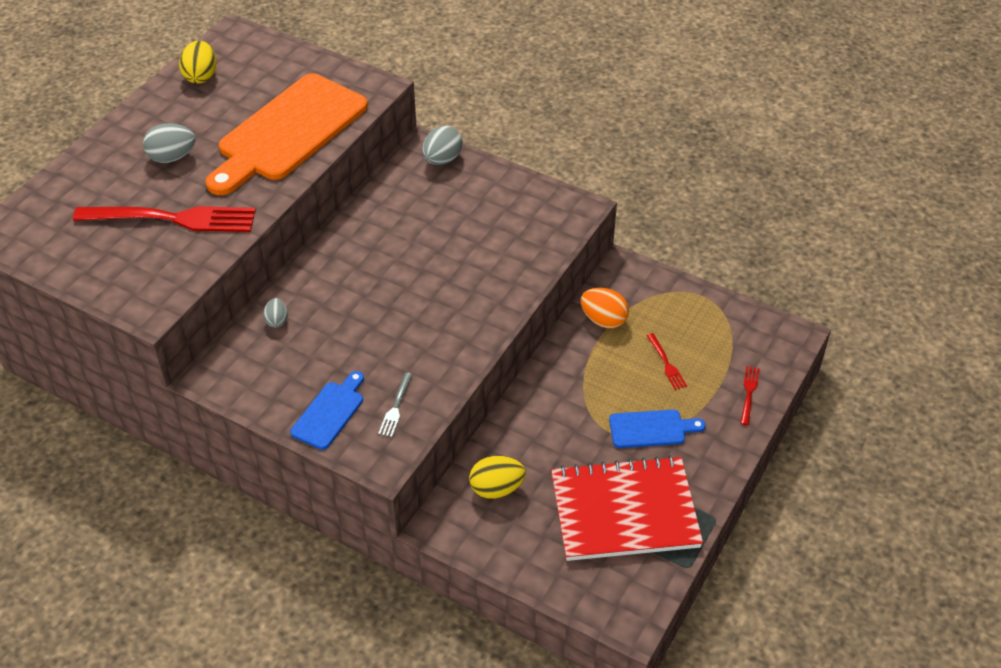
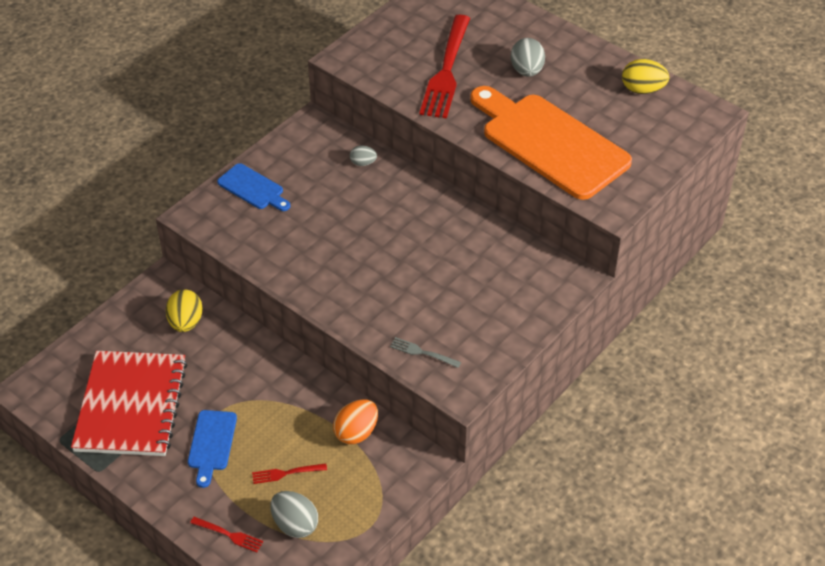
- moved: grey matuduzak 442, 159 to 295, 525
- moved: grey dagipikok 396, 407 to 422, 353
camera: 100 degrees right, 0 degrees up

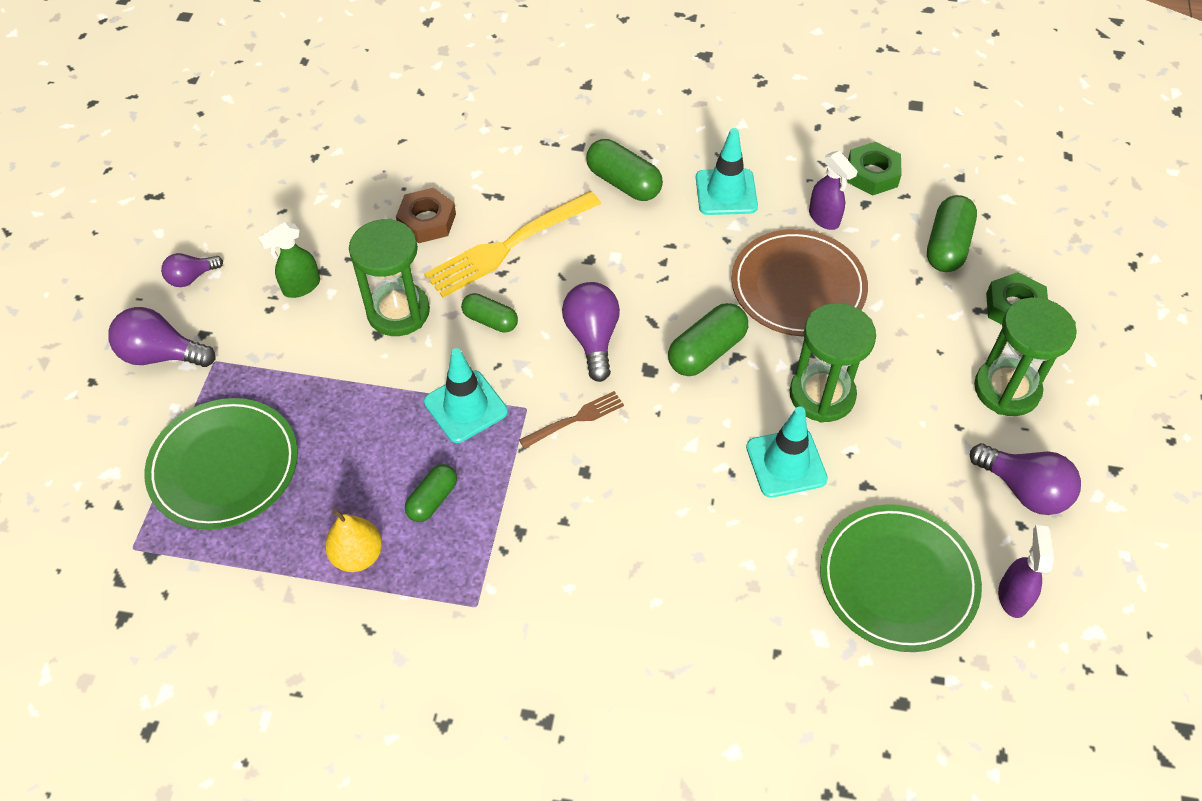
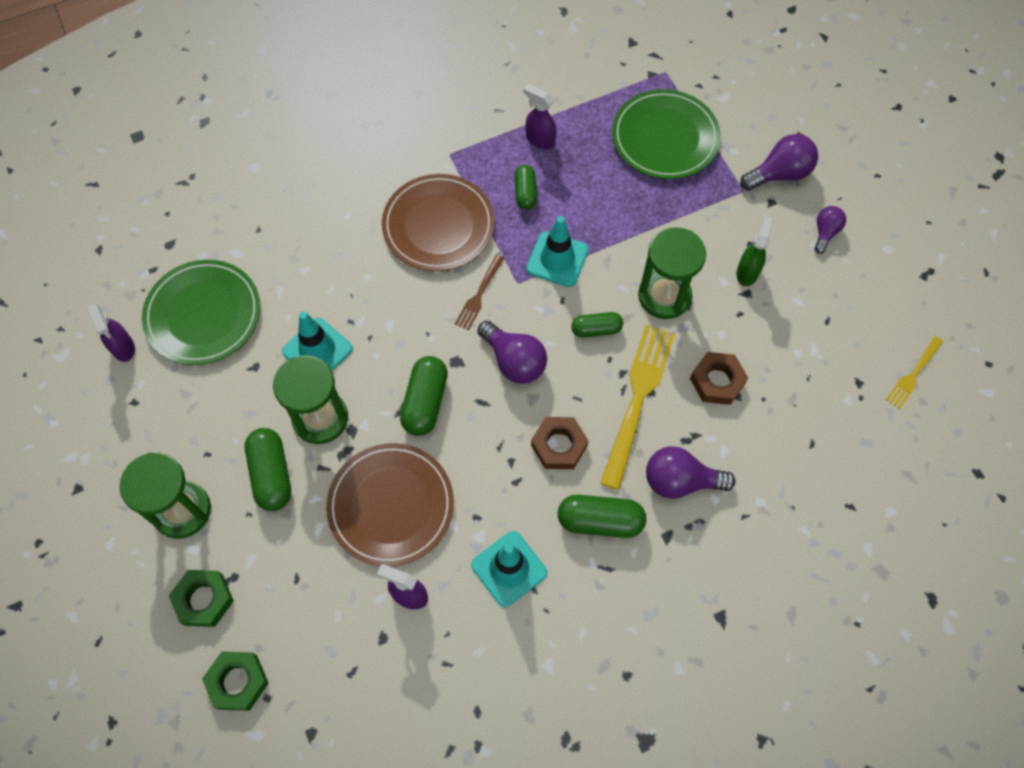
- moved: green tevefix 872, 174 to 238, 682
- moved: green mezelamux 947, 246 to 271, 475
- added: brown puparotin 438, 225
- replaced: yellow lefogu 357, 555 to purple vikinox 539, 139
- added: brown tevefix 559, 445
- moved: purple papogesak 1024, 490 to 680, 481
- added: yellow dagipikok 913, 374
camera: 145 degrees right, 10 degrees up

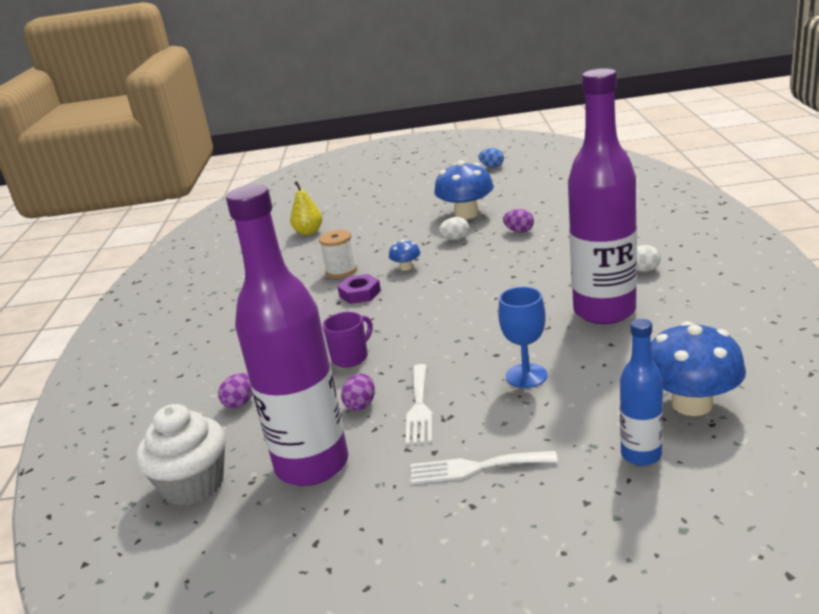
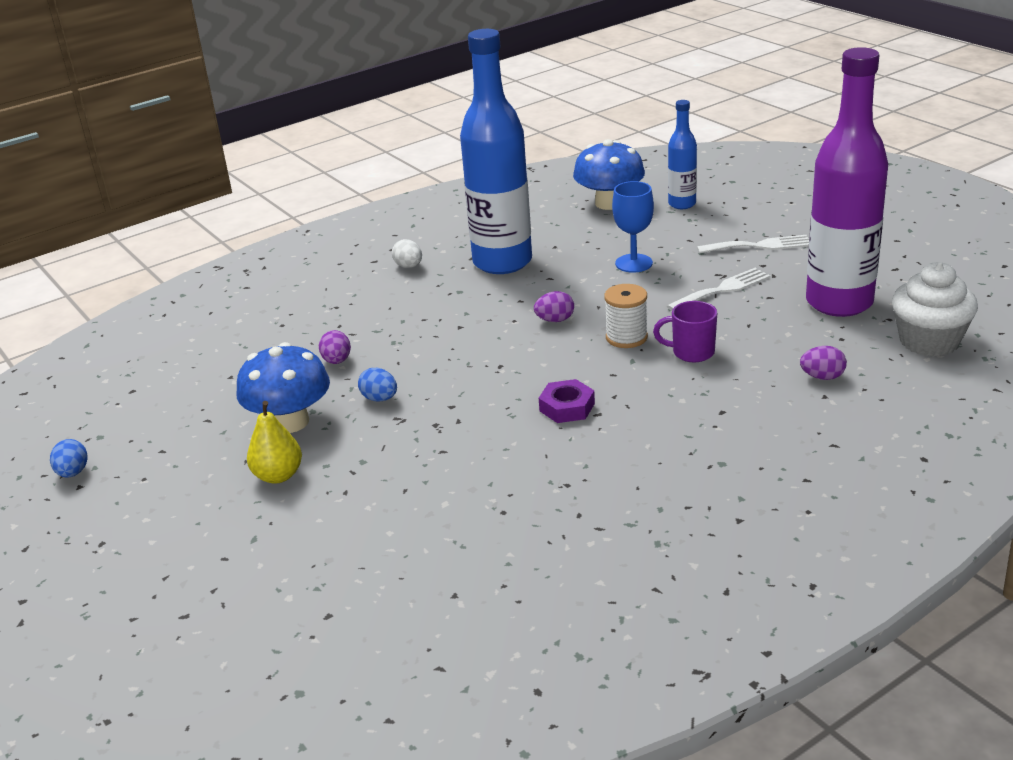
- moved: yellow lefogu 308, 232 to 278, 476
- recoloured: white matuduzak 455, 239 to blue matuduzak 379, 399
- recoloured: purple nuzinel 604, 311 to blue nuzinel 502, 262
- moved: purple matuduzak 361, 405 to 555, 320
- moved: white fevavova 341, 271 to 626, 337
- turned: white dagipikok 475, 467 = 759, 246 60 degrees counterclockwise
- removed: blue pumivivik 406, 267
camera: 125 degrees left, 5 degrees up

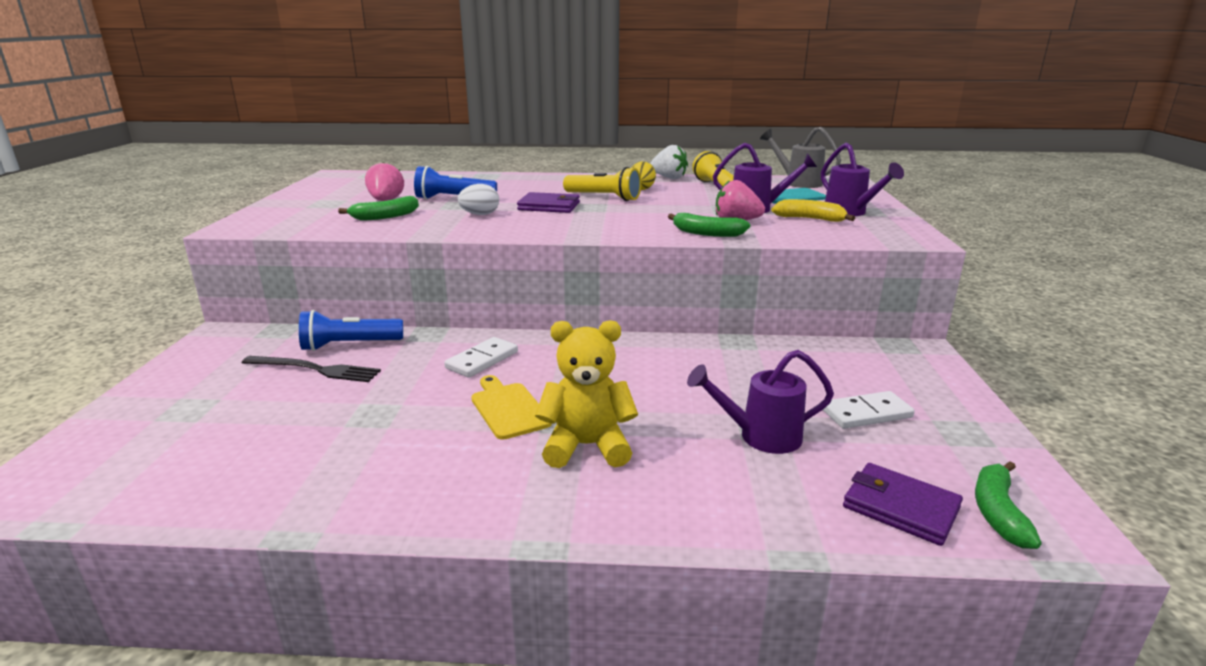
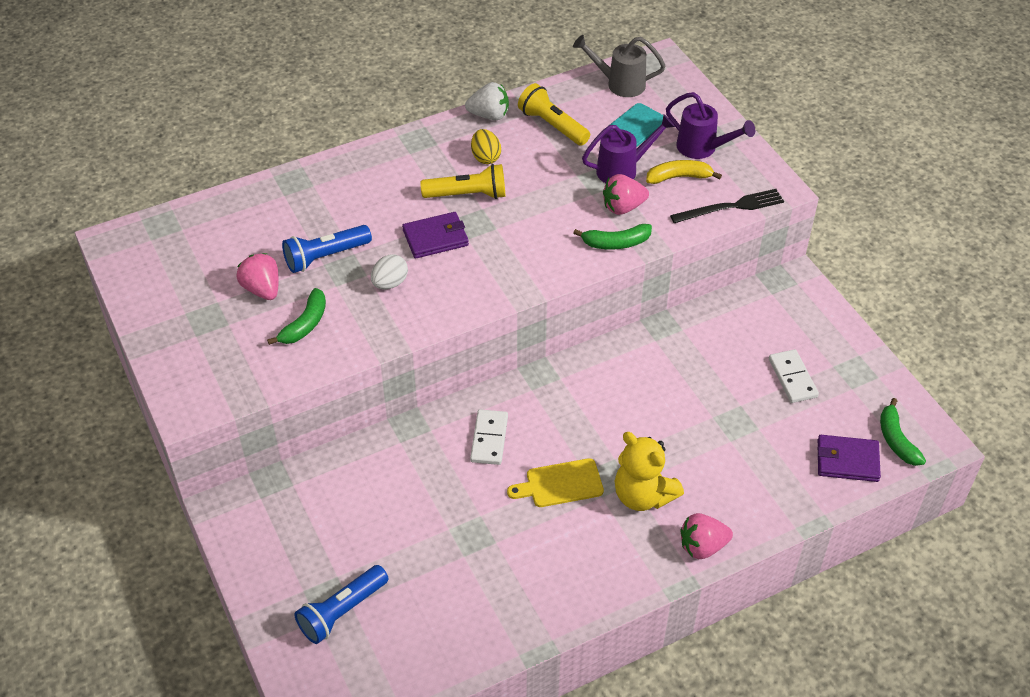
- moved: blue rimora 349, 345 to 342, 611
- turned: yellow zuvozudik 508, 408 = 560, 484 45 degrees counterclockwise
- turned: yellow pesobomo 587, 446 = 643, 495 105 degrees counterclockwise
- moved: black dagipikok 315, 369 to 731, 207
- added: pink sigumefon 702, 546
- turned: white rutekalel 866, 413 = 792, 378 60 degrees counterclockwise
- removed: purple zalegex 760, 437
camera: 30 degrees left, 25 degrees up

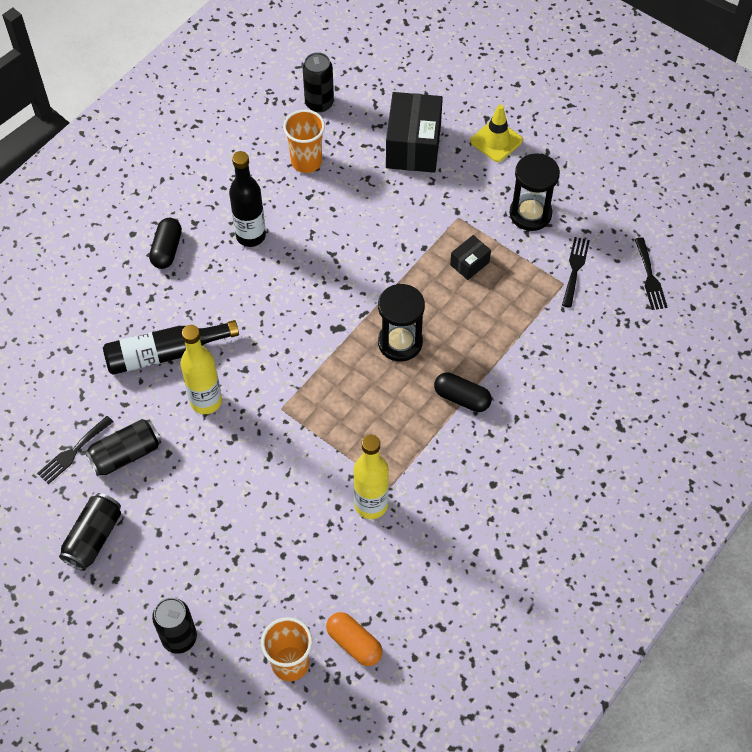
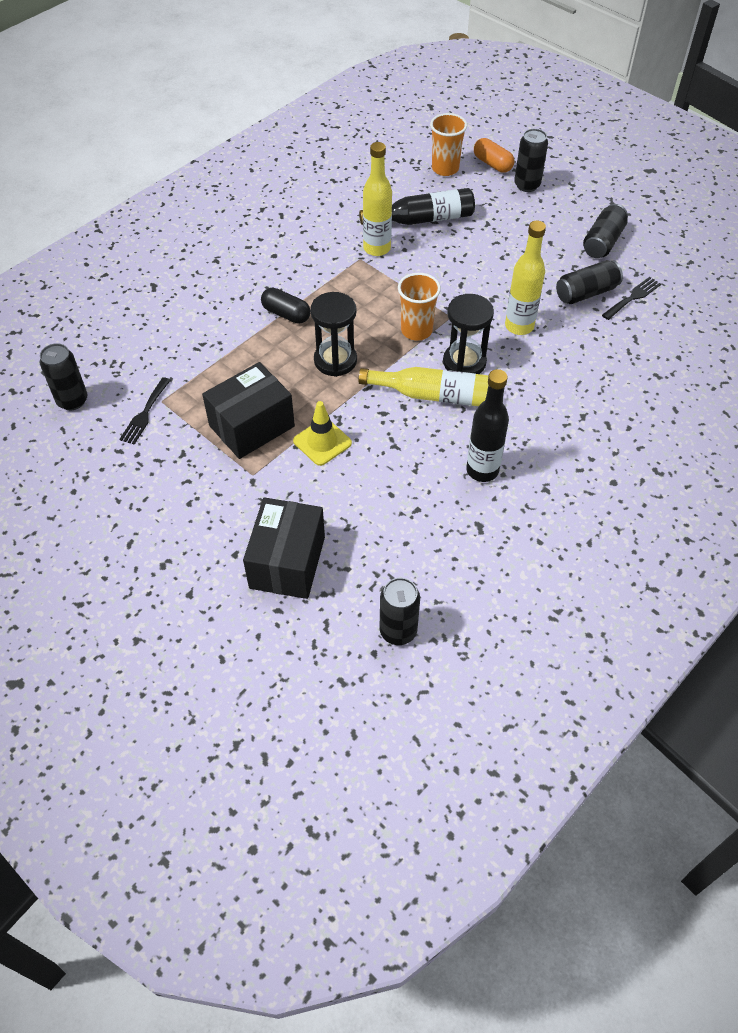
- replaced: black dagipikok 650, 277 to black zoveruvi 72, 400
- resized: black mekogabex 469, 263 = 252, 426 x2.07
- moved: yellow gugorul 496, 141 to 322, 442
- added: yellow nuzinel 433, 395
- moved: black nuzinel 165, 353 to 423, 219
- moved: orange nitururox 306, 162 to 416, 330
- moved: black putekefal 530, 214 to 464, 362
- moved: orange mezelamux 354, 643 to 492, 164
- removed: black mezelamux 167, 250
camera: 175 degrees left, 5 degrees down

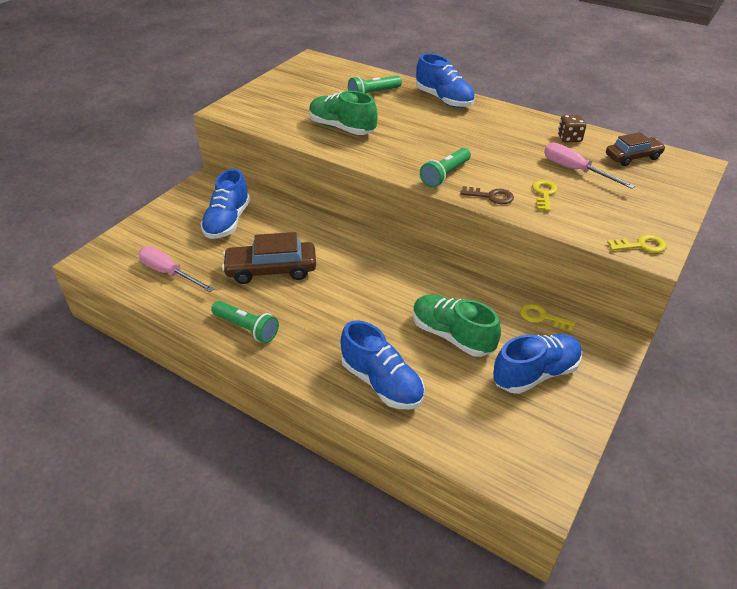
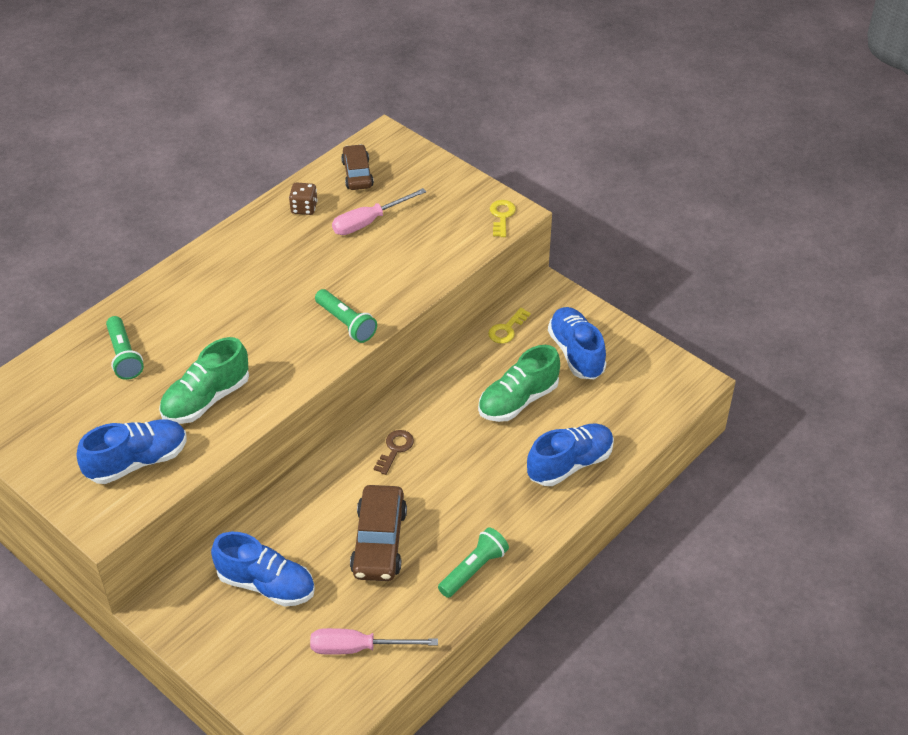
- moved: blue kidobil 444, 100 to 137, 462
- turned: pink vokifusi 169, 273 = 358, 648 45 degrees clockwise
- moved: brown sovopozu 491, 196 to 395, 449
- removed: yellow sovopozu 544, 194
camera: 80 degrees left, 5 degrees up

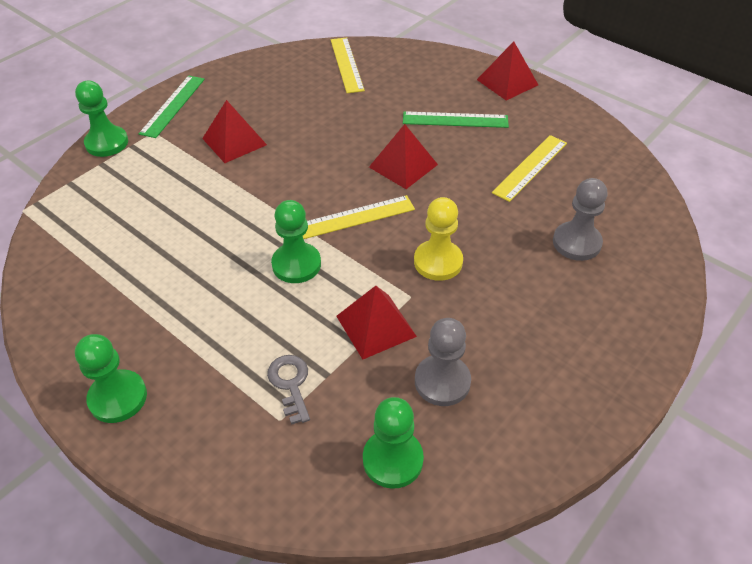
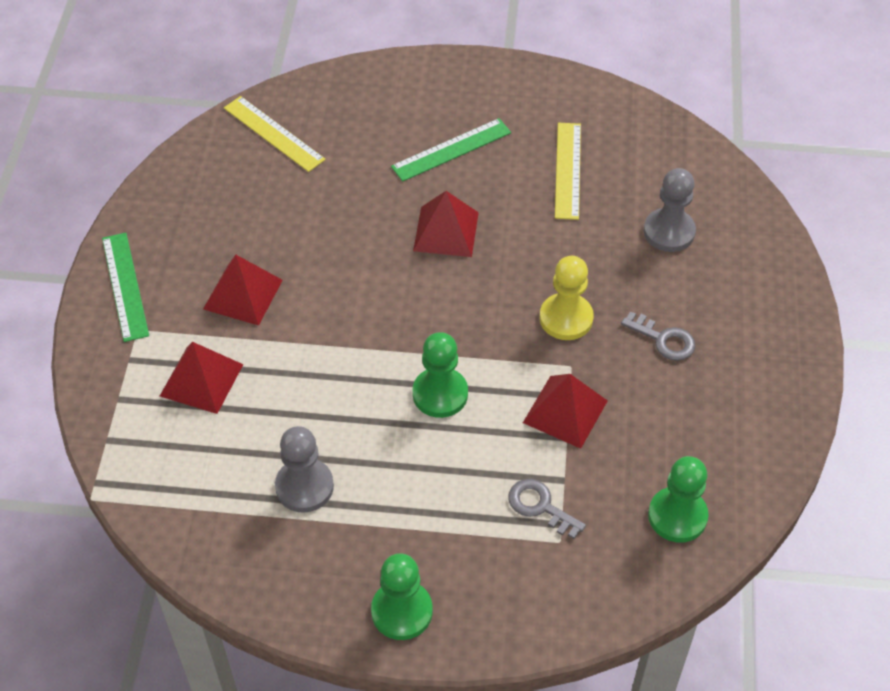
- moved: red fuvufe 507, 82 to 201, 380
- moved: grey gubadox 442, 381 to 304, 487
- added: grey sovopozu 663, 339
- removed: green gubadox 107, 143
- removed: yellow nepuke 355, 217
camera: 35 degrees left, 5 degrees up

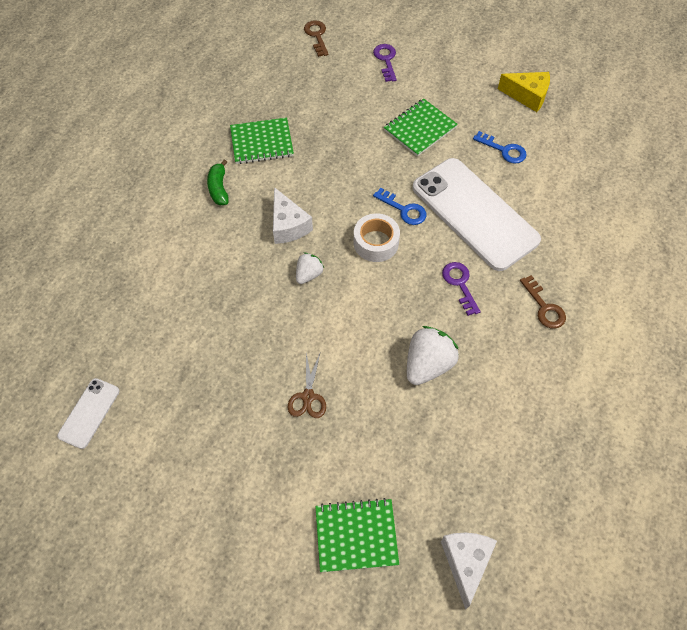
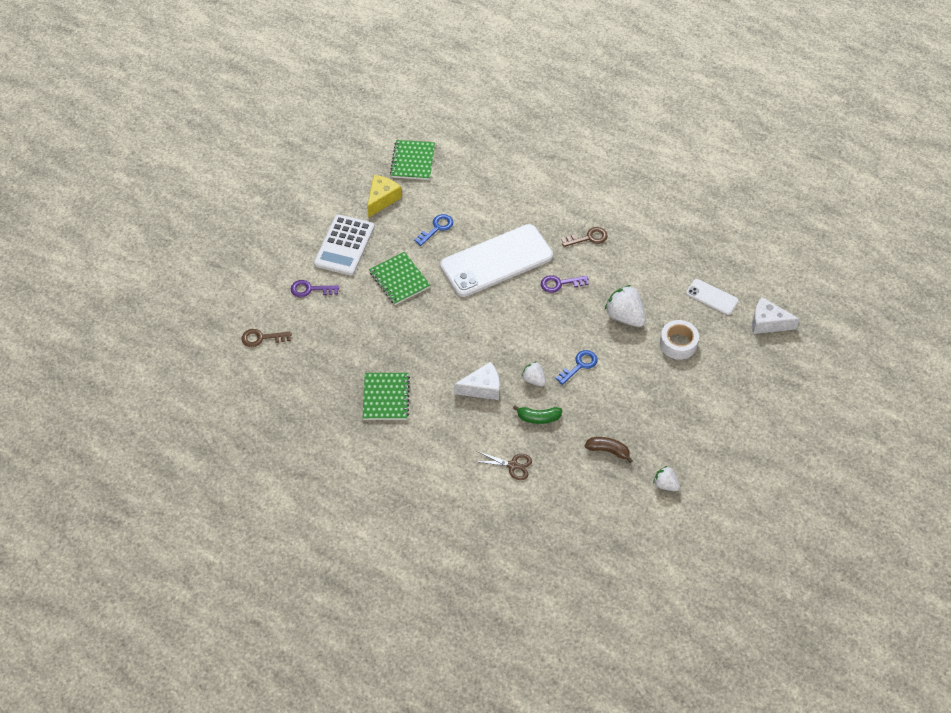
- added: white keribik 344, 245
- moved: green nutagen 356, 536 to 413, 161
- moved: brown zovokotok 308, 396 to 512, 465
- moved: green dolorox 219, 188 to 538, 418
- moved: blue sovopozu 404, 210 to 579, 365
- added: brown dolorox 608, 450
- added: white sigumefon 665, 484
- moved: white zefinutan 376, 243 to 678, 344
- moved: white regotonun 89, 413 to 712, 297
camera: 80 degrees left, 5 degrees down

